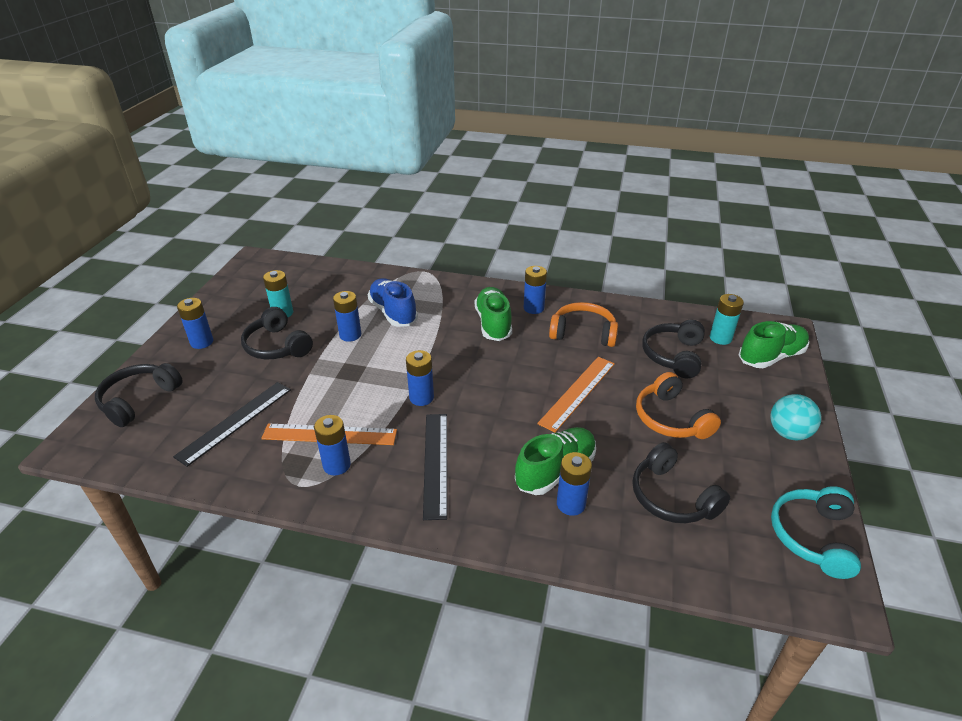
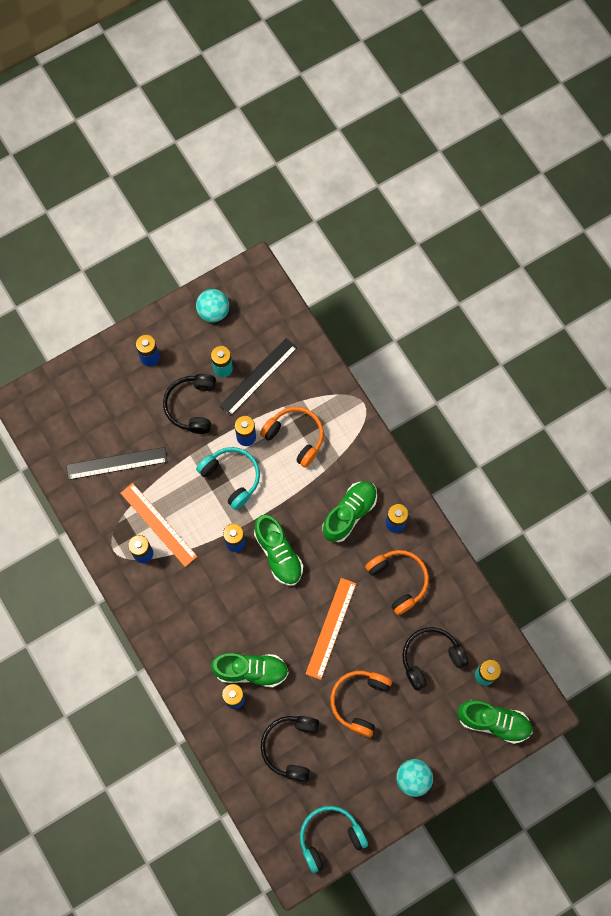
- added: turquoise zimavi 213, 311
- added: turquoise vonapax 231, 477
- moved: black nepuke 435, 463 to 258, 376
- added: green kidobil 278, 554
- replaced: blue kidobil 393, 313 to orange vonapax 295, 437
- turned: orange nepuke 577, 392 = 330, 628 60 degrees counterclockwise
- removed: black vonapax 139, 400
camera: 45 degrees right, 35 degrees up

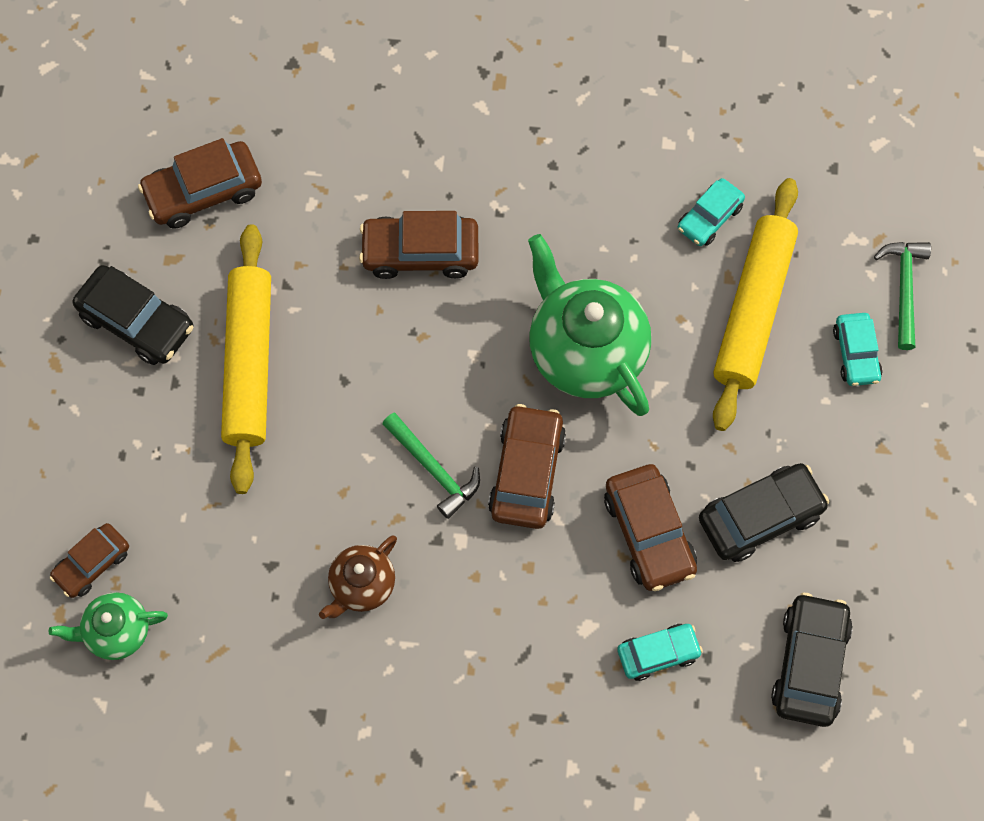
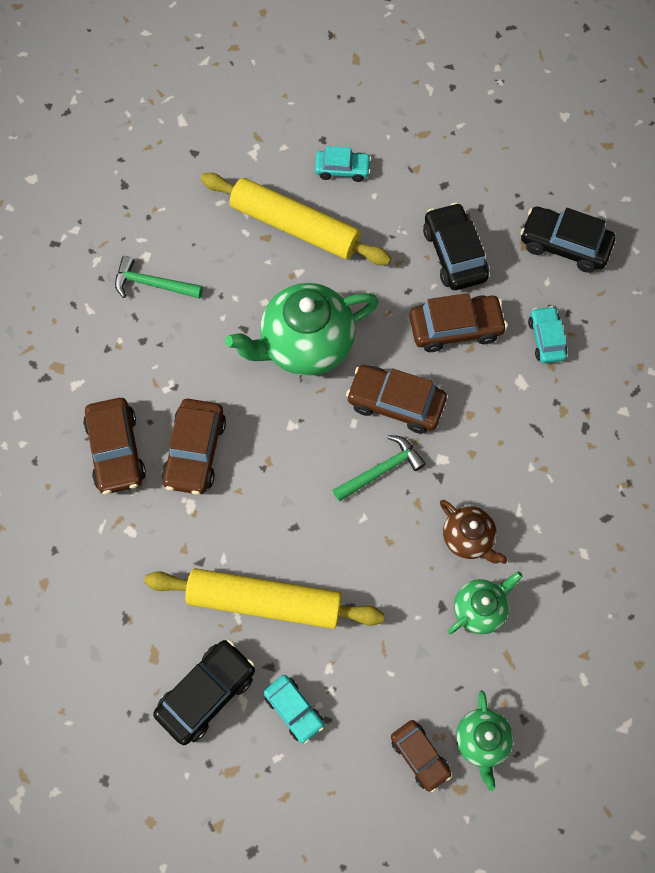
- moved: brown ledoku 203, 191 to 116, 451
- moved: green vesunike 903, 289 to 153, 284
- moved: turquoise ledoku 709, 217 to 294, 709
- added: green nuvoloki 479, 609
camera: 80 degrees left, 0 degrees up

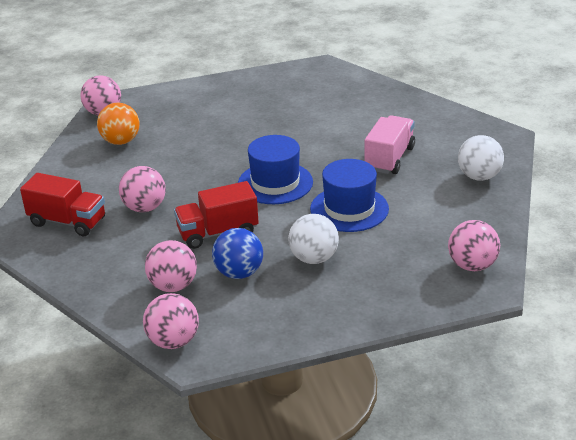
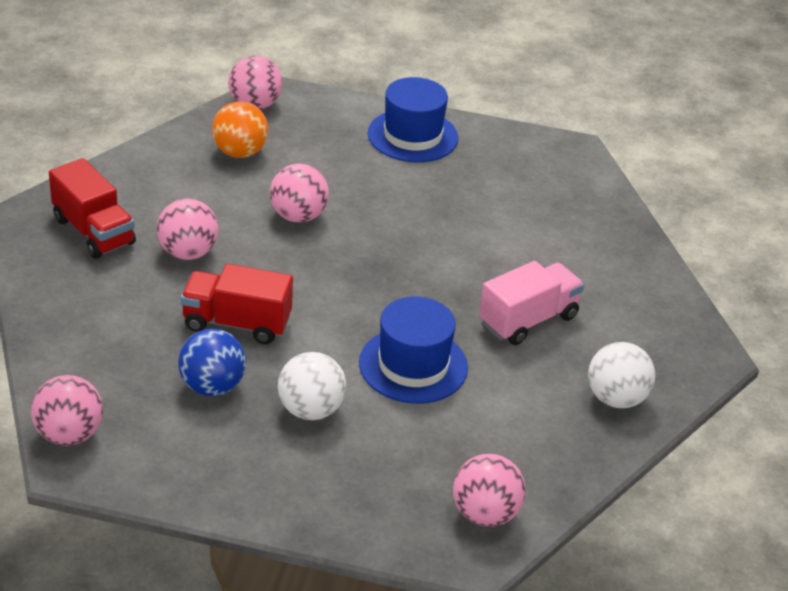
- moved: pink zimavi 173, 286 to 298, 216
- moved: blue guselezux 275, 183 to 412, 136
camera: 25 degrees right, 5 degrees up

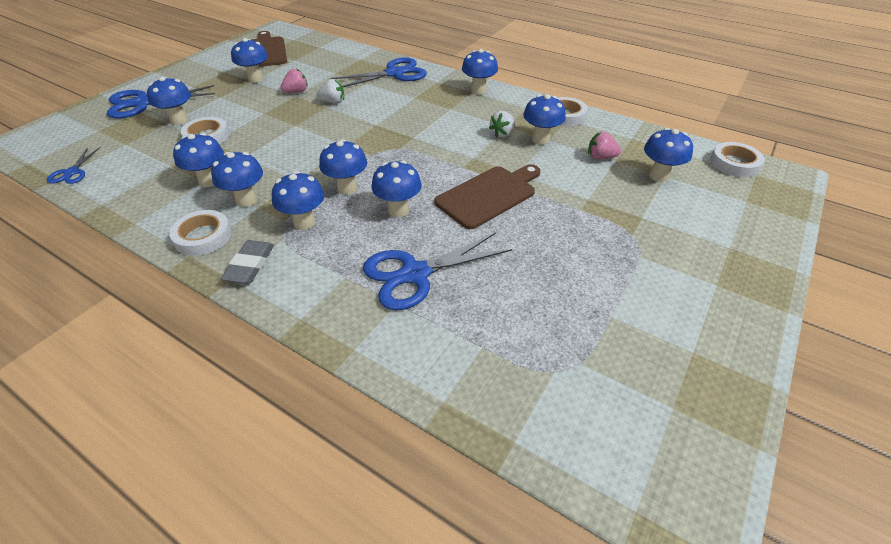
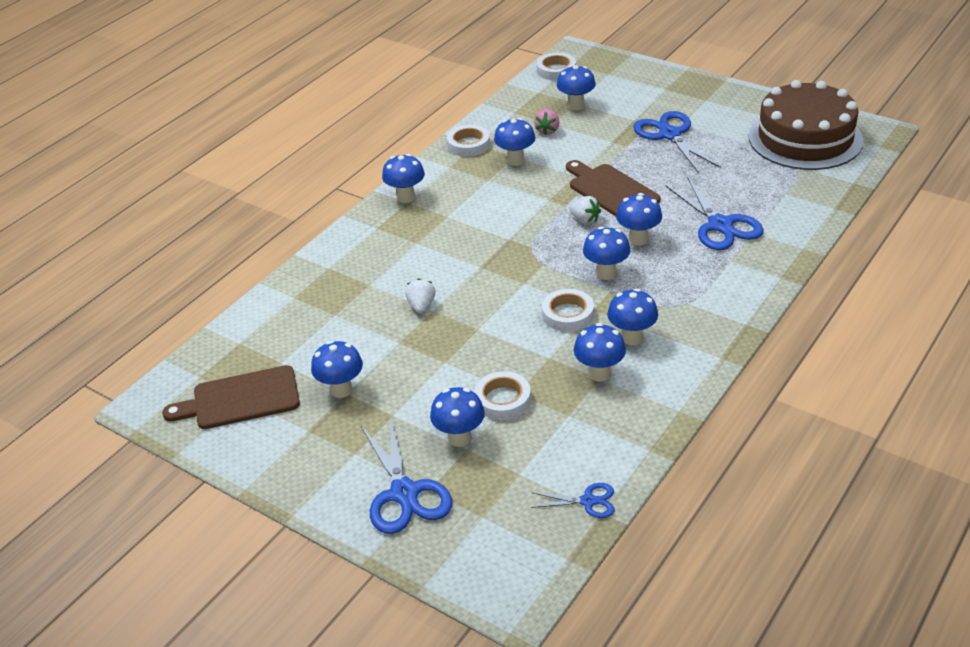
- moved: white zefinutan 203, 236 to 568, 314
- moved: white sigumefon 502, 134 to 585, 220
- moved: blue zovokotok 394, 73 to 670, 135
- added: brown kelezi 805, 138
- removed: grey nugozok 250, 265
- removed: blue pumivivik 304, 222
- removed: pink sigumefon 296, 92
camera: 85 degrees left, 5 degrees down

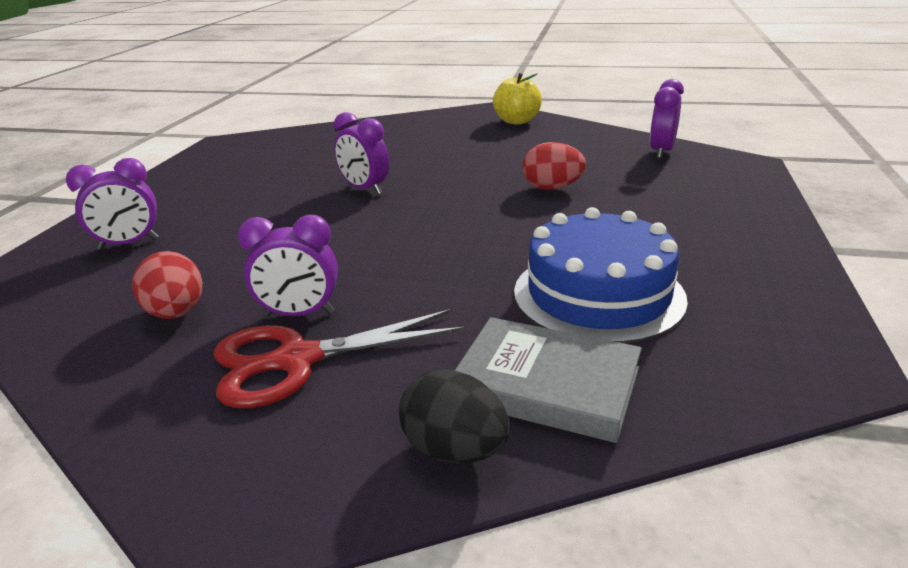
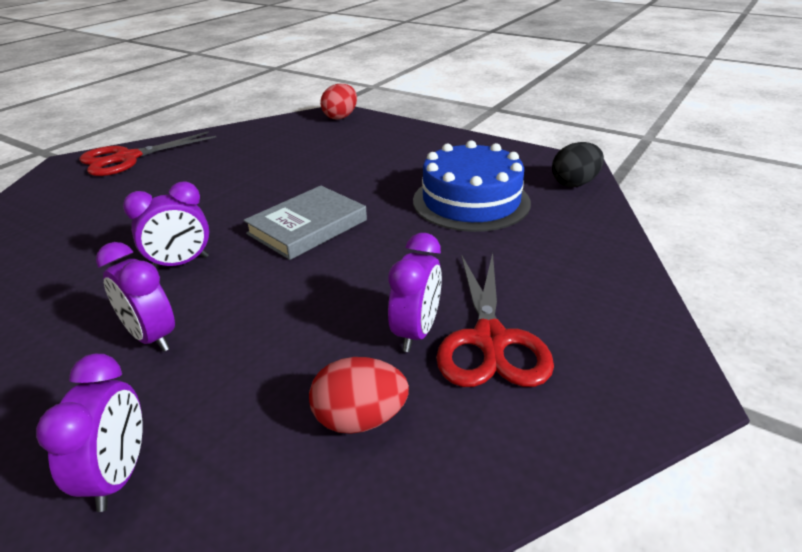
- replaced: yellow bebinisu 516, 121 to red zovokotok 126, 158
- moved: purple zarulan 661, 152 to 151, 337
- moved: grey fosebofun 546, 385 to 307, 227
- moved: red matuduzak 552, 188 to 340, 117
- moved: black matuduzak 455, 450 to 574, 183
camera: 70 degrees left, 5 degrees up

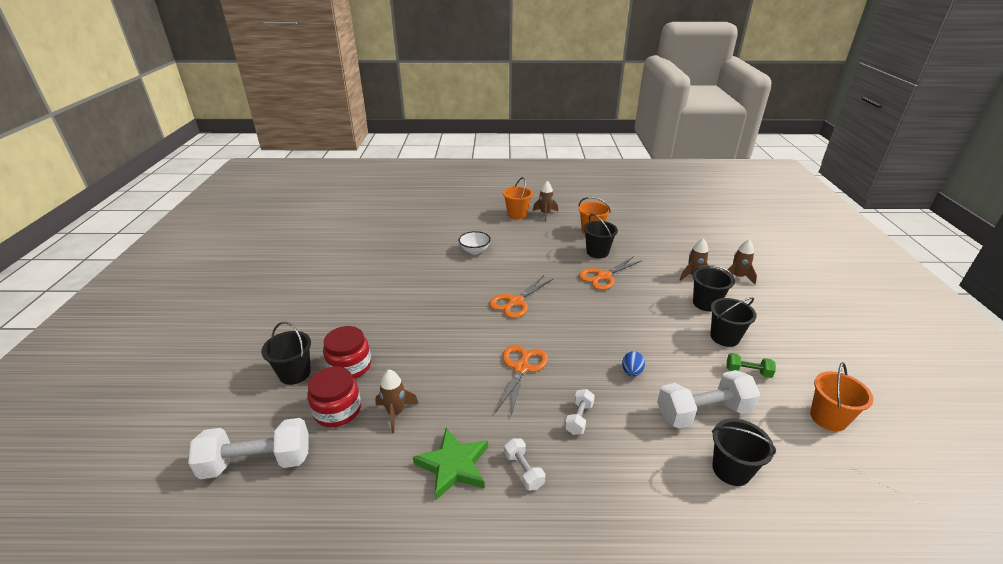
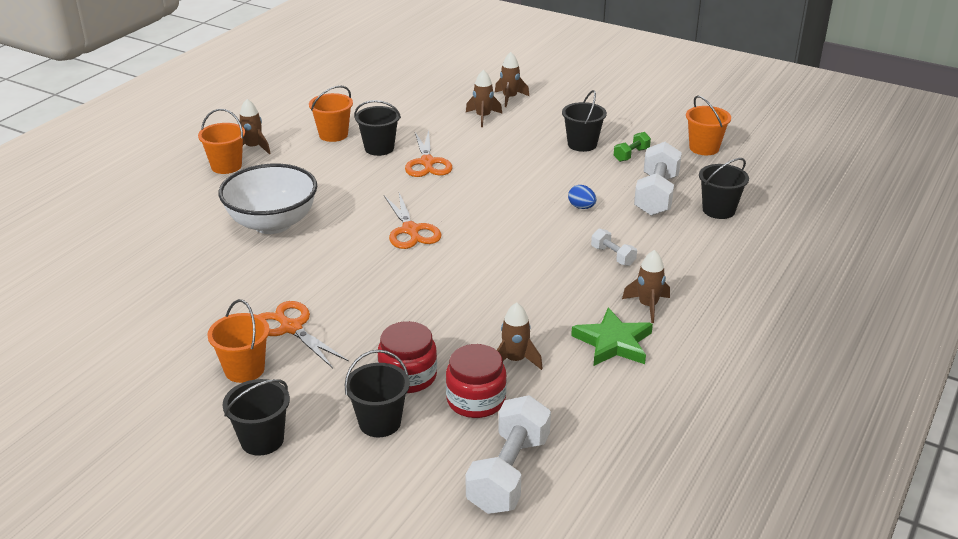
- added: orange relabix 244, 369
- resized: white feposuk 475, 251 = 272, 223 x2.02
- moved: black relabix 706, 303 to 262, 440
- moved: orange zovokotok 521, 368 to 291, 328
- replaced: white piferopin 523, 470 to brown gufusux 648, 306
camera: 60 degrees left, 0 degrees up

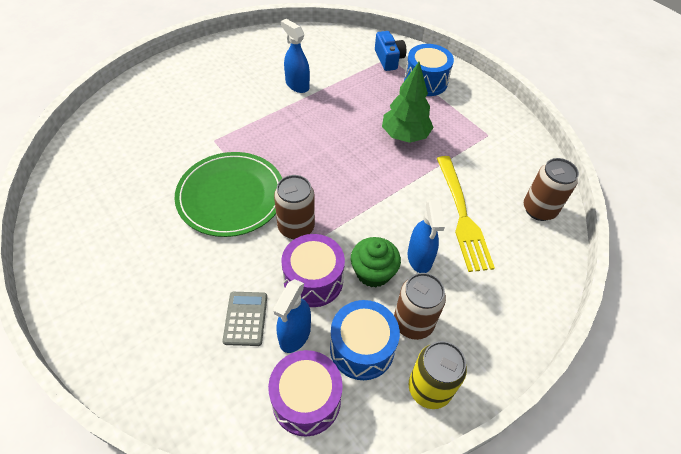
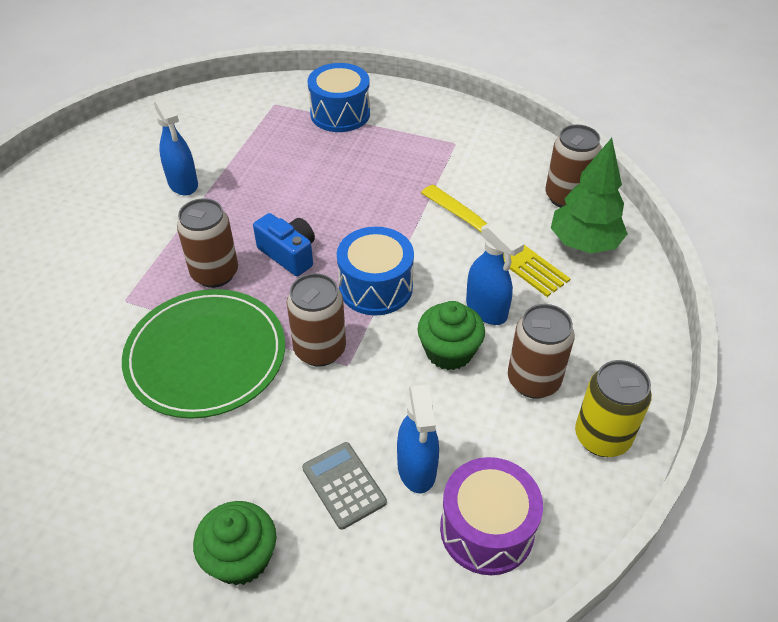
- turned: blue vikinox 297, 85 = 183, 184 135 degrees counterclockwise
- added: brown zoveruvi 215, 273
- added: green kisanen 241, 558
- moved: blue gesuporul 389, 59 to 289, 254
- moved: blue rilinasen 362, 348 to 375, 287
- moved: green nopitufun 405, 135 to 583, 243
- removed: purple rilinasen 313, 280
camera: 30 degrees left, 5 degrees down

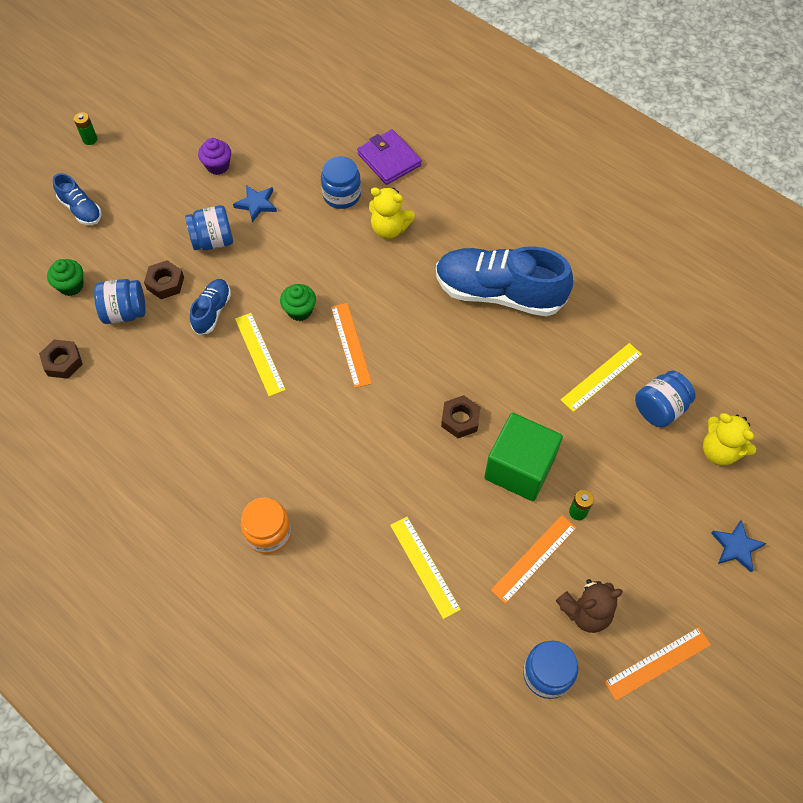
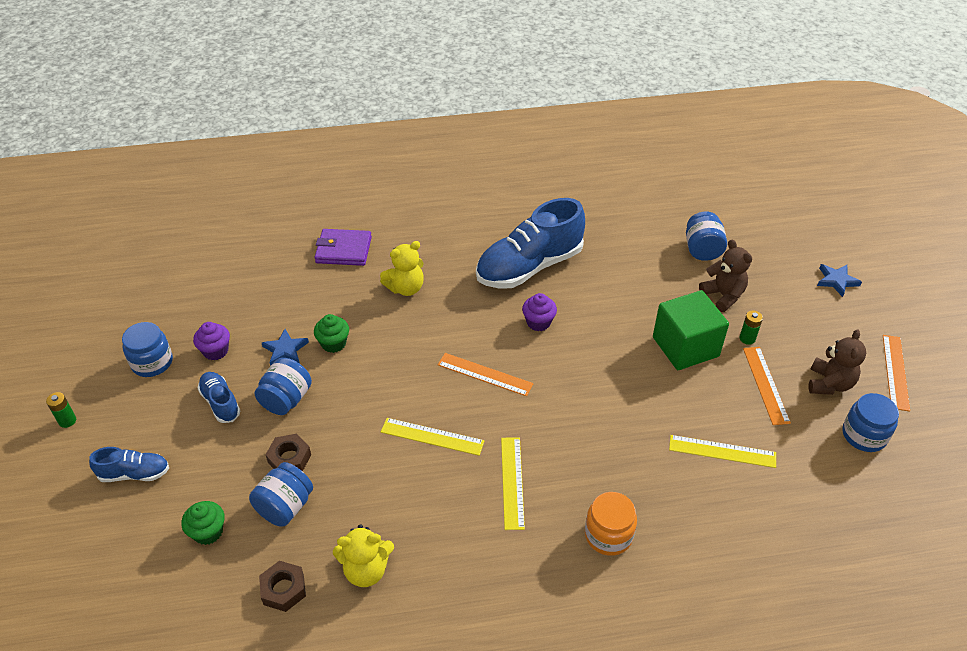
- moved: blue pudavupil 342, 195 to 152, 362
- moved: blue kidobil 212, 311 to 220, 403
- moved: green kisanen 299, 310 to 333, 343
- moved: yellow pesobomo 719, 451 to 366, 570
- moved: yellow nepuke 601, 377 to 512, 482
- added: purple kisanen 538, 322
- added: brown pesobomo 723, 296
- removed: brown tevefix 460, 419
camera: 50 degrees left, 15 degrees down

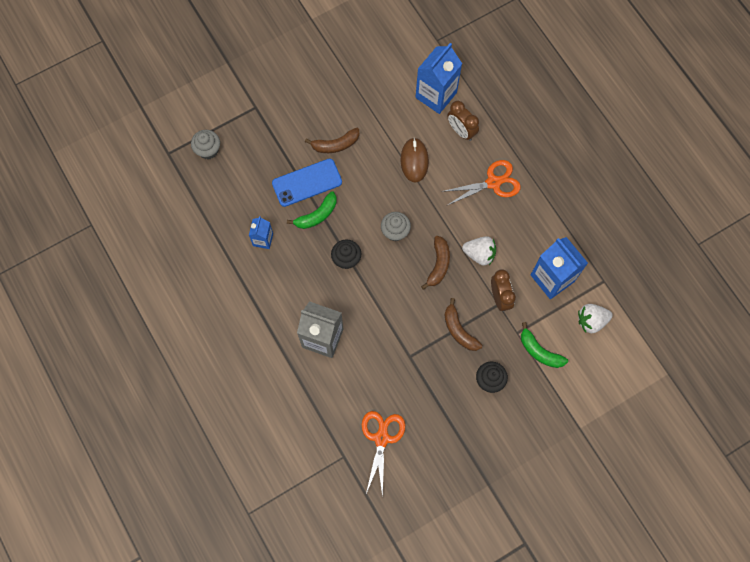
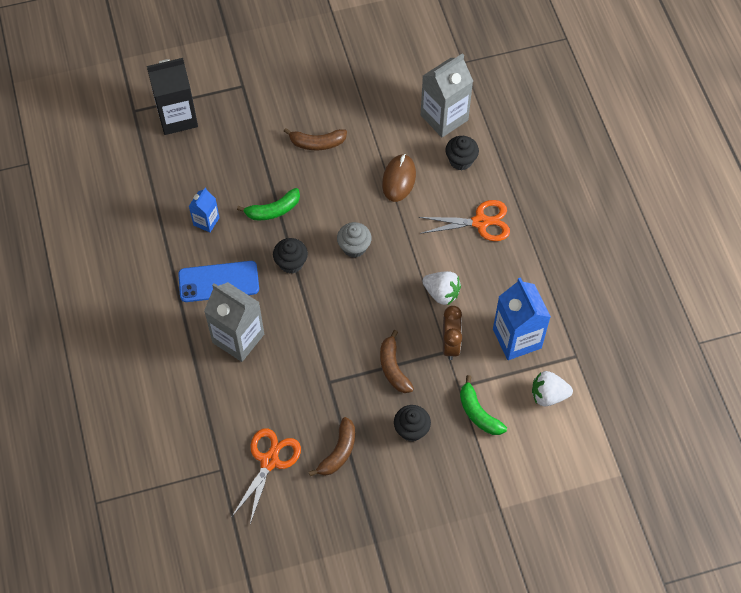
- replaced: grey kisanen 208, 150 to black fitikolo 177, 117
- moved: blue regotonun 307, 182 to 218, 281
- moved: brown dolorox 438, 264 to 338, 452
- recoloured: blue fitikolo 436, 95 to grey fitikolo 444, 117
- replaced: brown zarulan 461, 131 to black kisanen 461, 160
camera: 15 degrees right, 10 degrees down

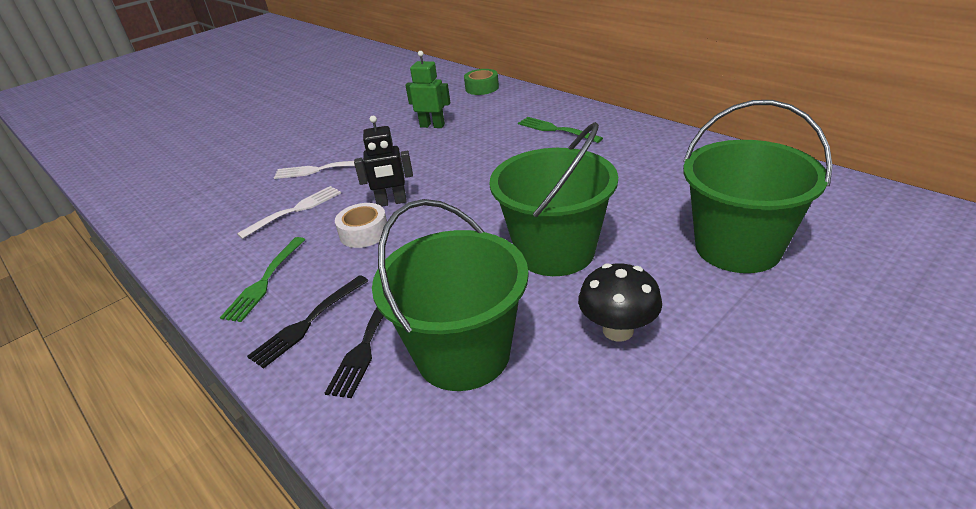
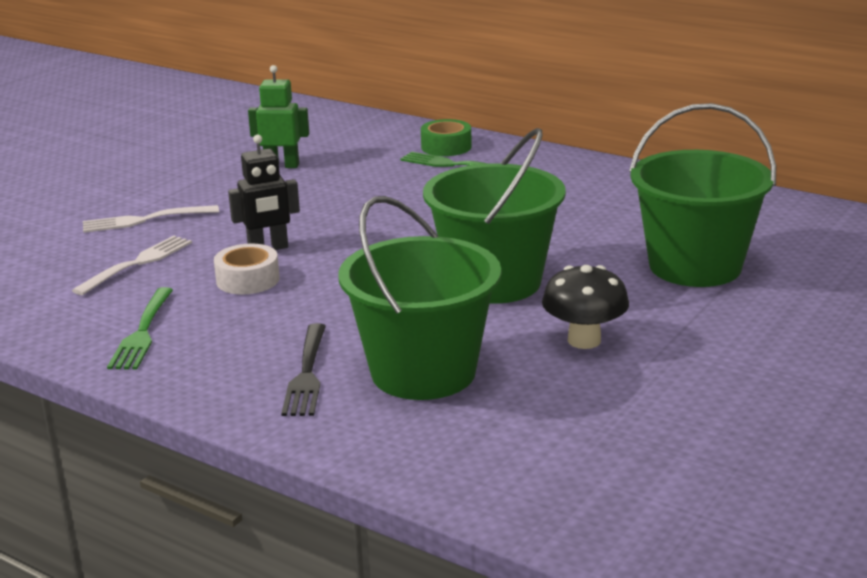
- moved: green zefinutan 482, 88 to 446, 147
- removed: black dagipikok 309, 322
camera: 15 degrees left, 10 degrees down

